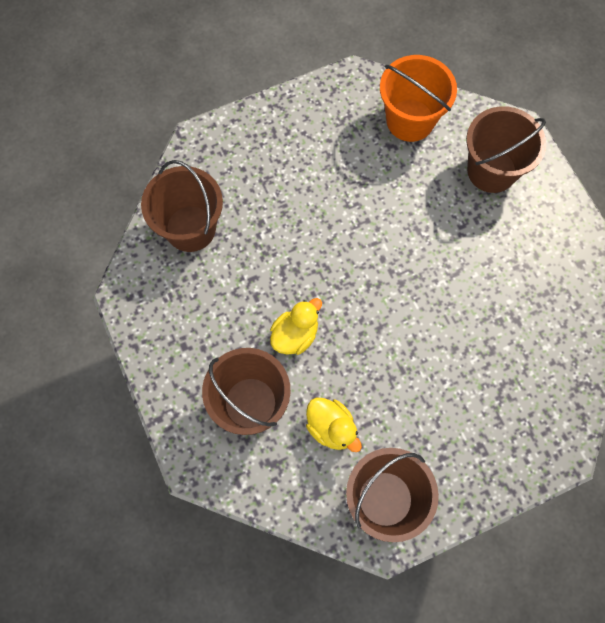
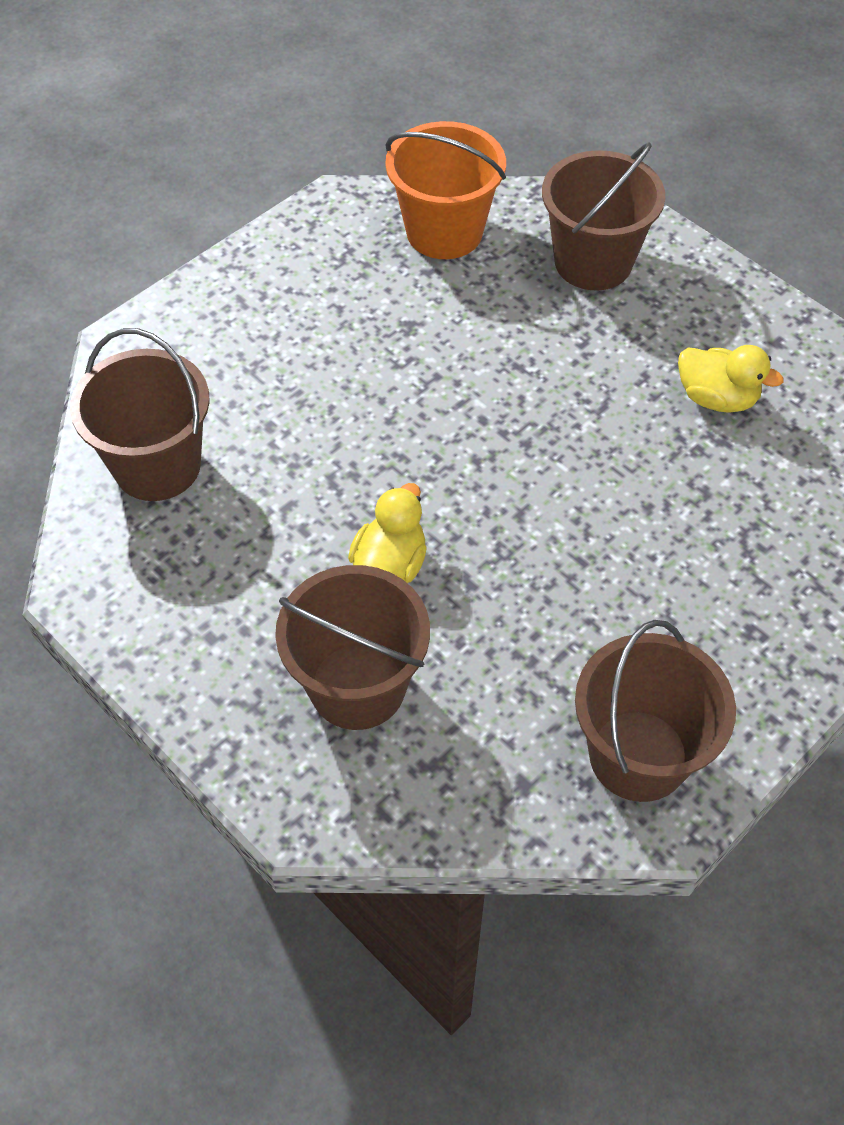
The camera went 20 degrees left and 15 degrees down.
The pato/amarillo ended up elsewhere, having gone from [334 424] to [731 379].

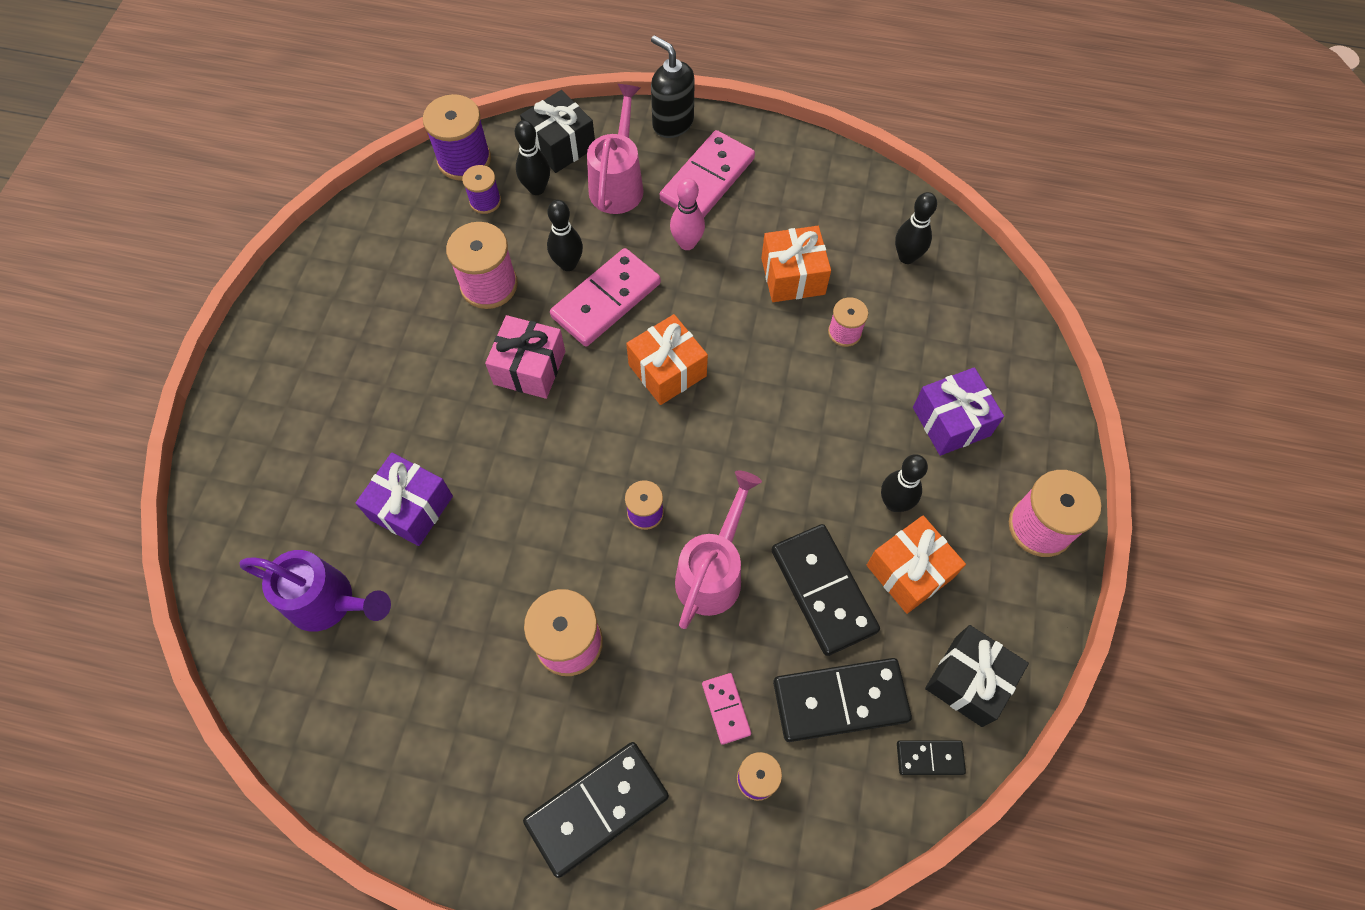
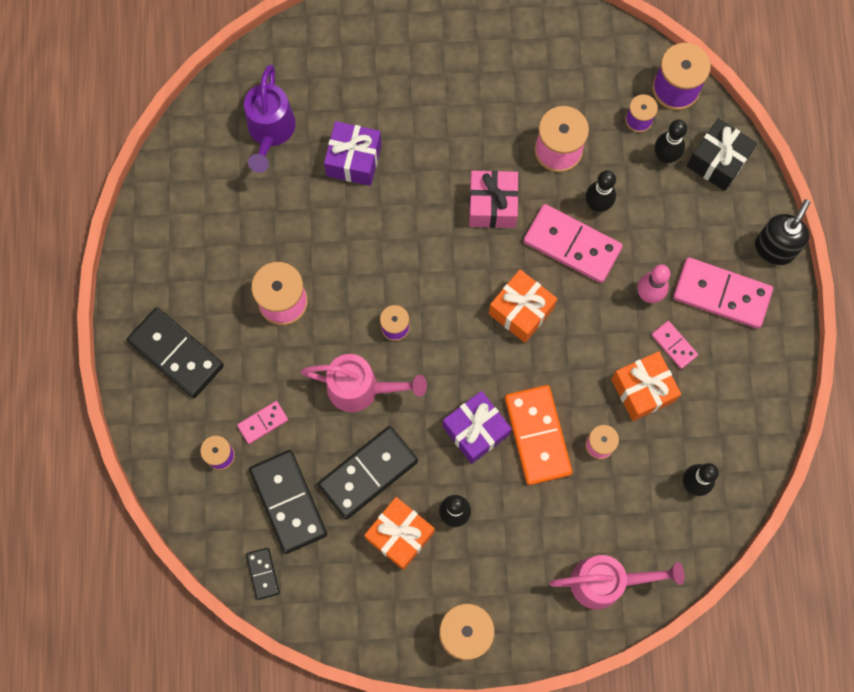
The camera went 75 degrees right and 10 degrees up.
The regadera/rosa ended up elsewhere, having gone from [615 149] to [617 582].
The regalo/morado ended up elsewhere, having gone from [958 411] to [477 427].
The second view lost the regalo/negro at [977 676].
The second view gained the ficha de dominó/naranja at [538 435].
The second view gained the ficha de dominó/rosa at [674 345].

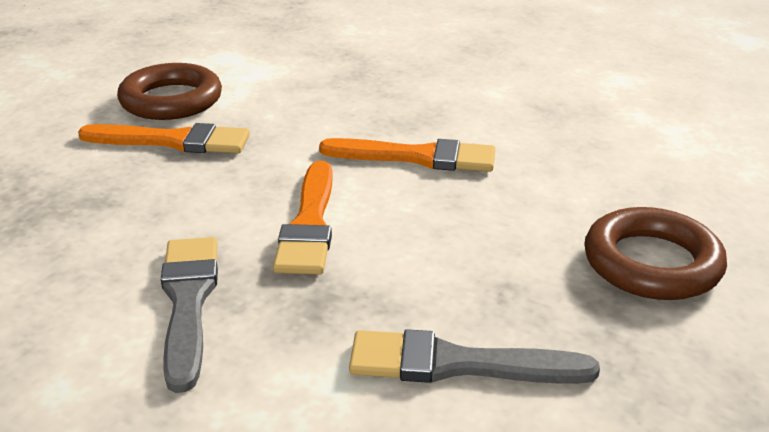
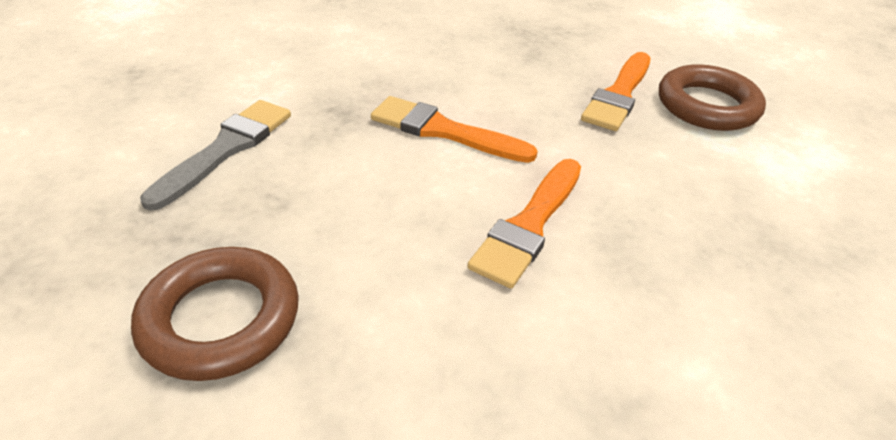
The camera went 110 degrees right and 10 degrees up.
The second view lost the pincel/gris at [189 315].

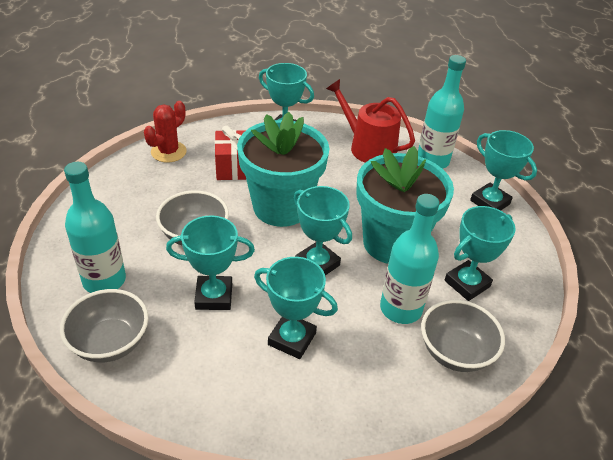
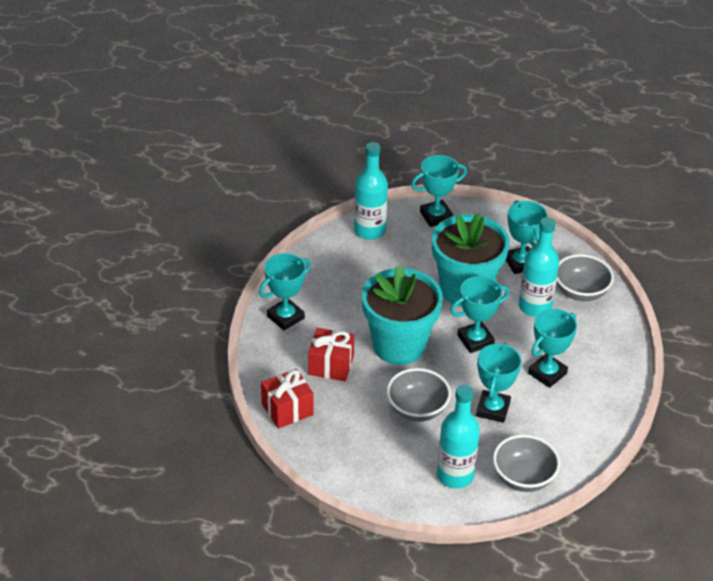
The camera went 70 degrees left and 0 degrees up.
Where the cactus/rojo stood at [165 132], the regalo/rojo came to stand at [287 399].
The second view lost the regadera/rojo at [370 121].

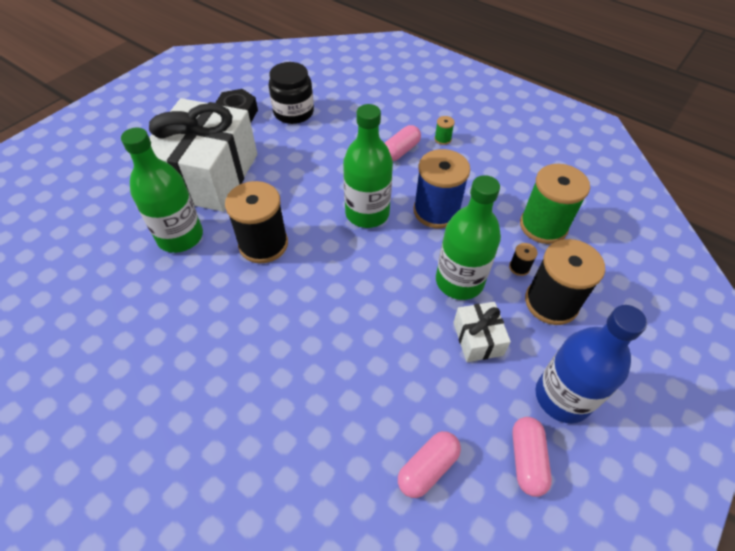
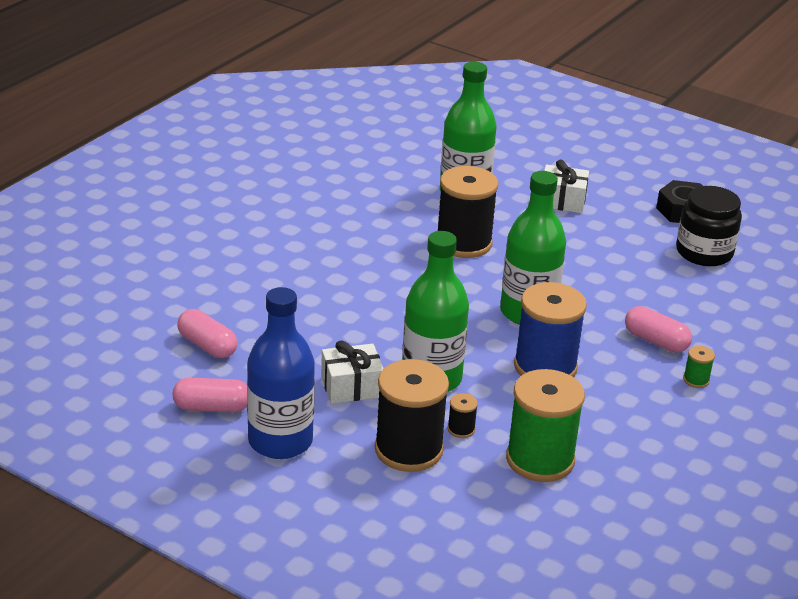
The camera went 85 degrees right and 20 degrees down.
The size of the regalo/blanco at [203 155] changed by a factor of 0.43.

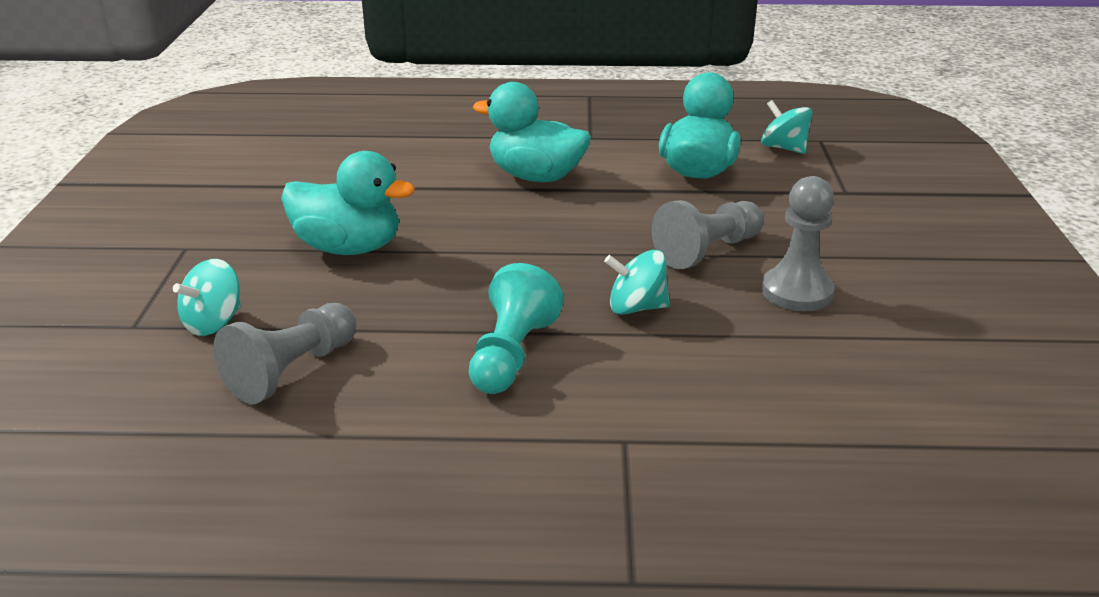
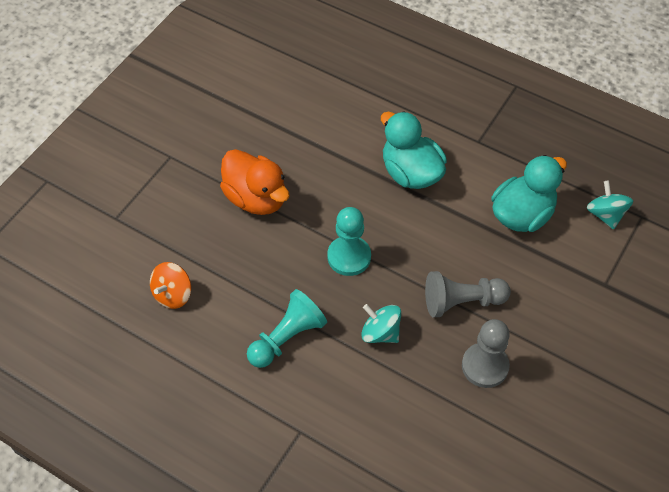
The camera went 30 degrees right and 25 degrees up.
The second view lost the peonza/turquesa at [207 297].
Where the peón/gris stood at [285 353], the peonza/naranja came to stand at [170 285].
What was the pato/turquesa at [348 203] turned into the pato/naranja at [255 182].
The second view gained the peón/turquesa at [349 241].

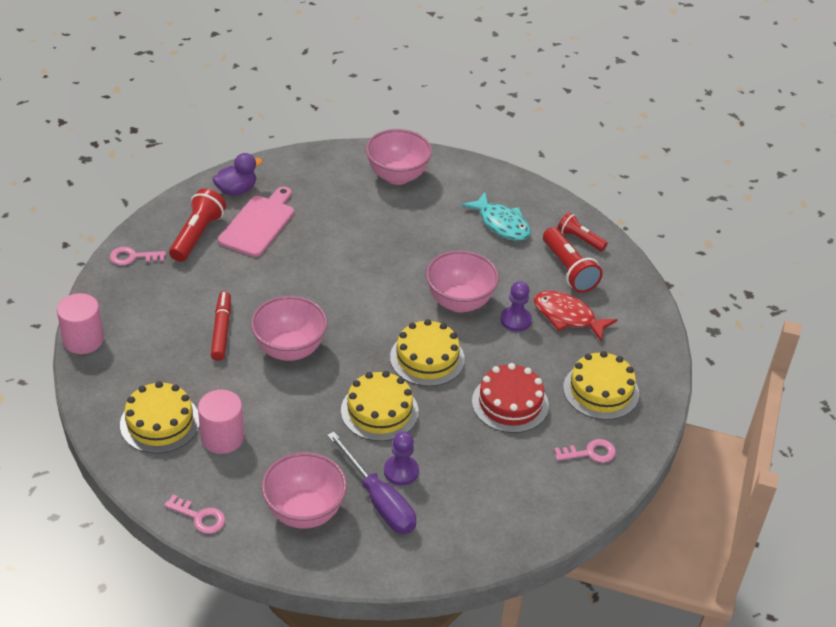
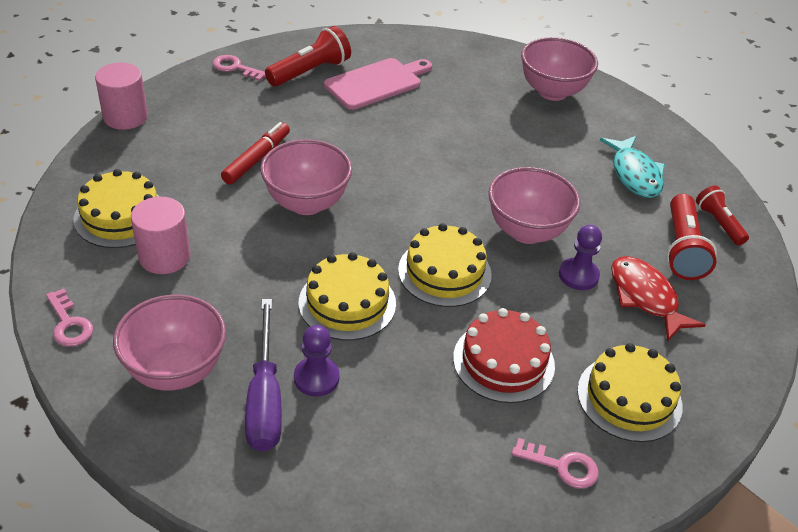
The camera went 30 degrees right and 0 degrees up.
The second view lost the pato/morado at [237 174].

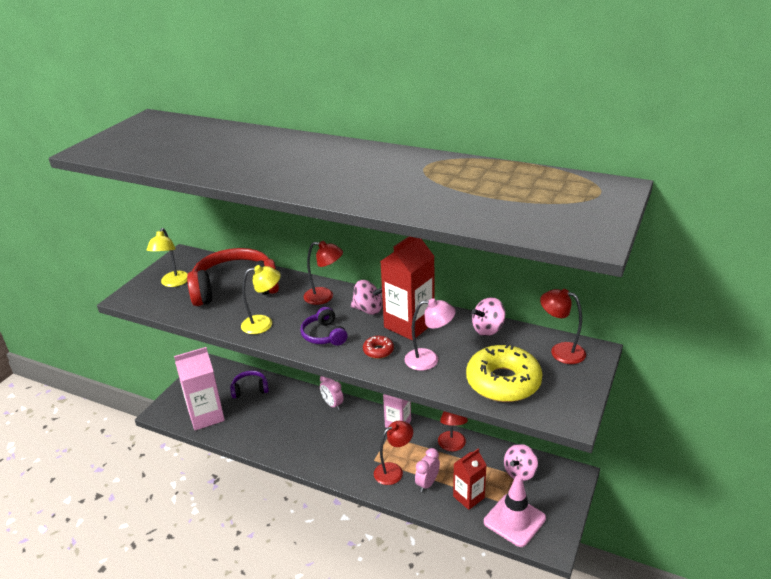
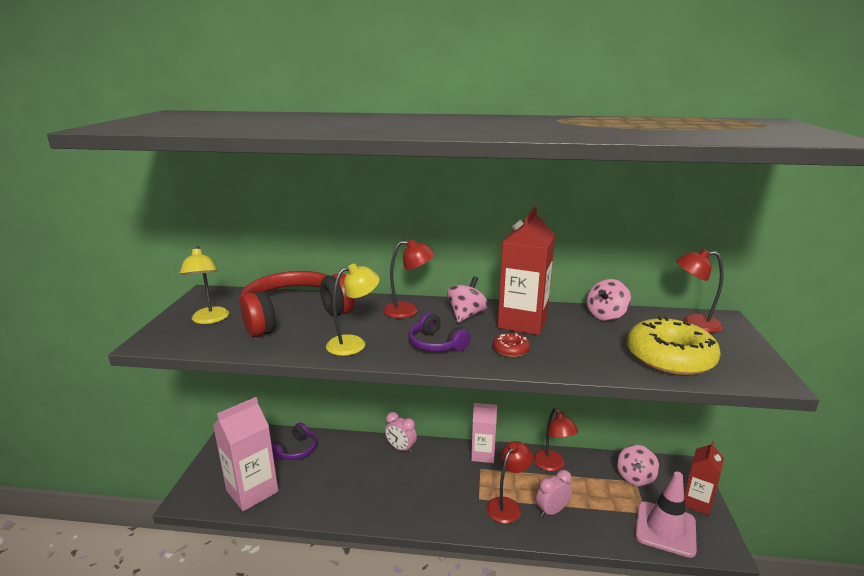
The camera went 20 degrees left and 10 degrees down.
The auriculares/morado at [249 384] ended up facing another way, 150 degrees clockwise from before.
The peonza/rosa at [366 297] ended up facing another way, 60 degrees counterclockwise from before.
The second view lost the lámpara/rosa at [430 334].
The despertador/rosa at [427 470] ended up facing another way, 45 degrees clockwise from before.
The cartón de leche/rojo ended up elsewhere, having gone from [469 479] to [704 478].

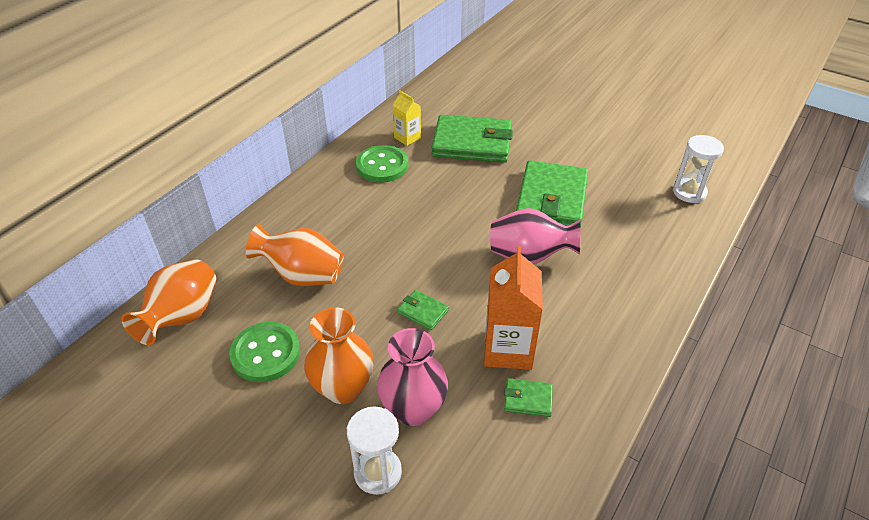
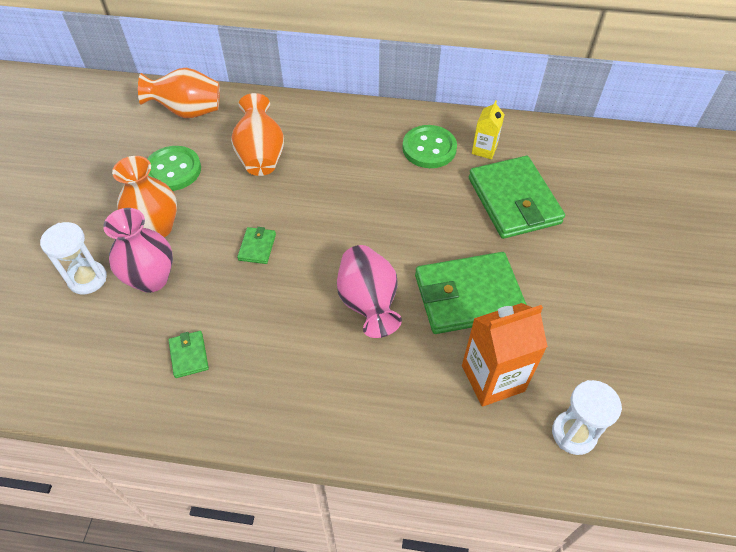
The camera went 65 degrees right and 10 degrees up.
The cartón de leche/naranja ended up elsewhere, having gone from [513 308] to [505 355].

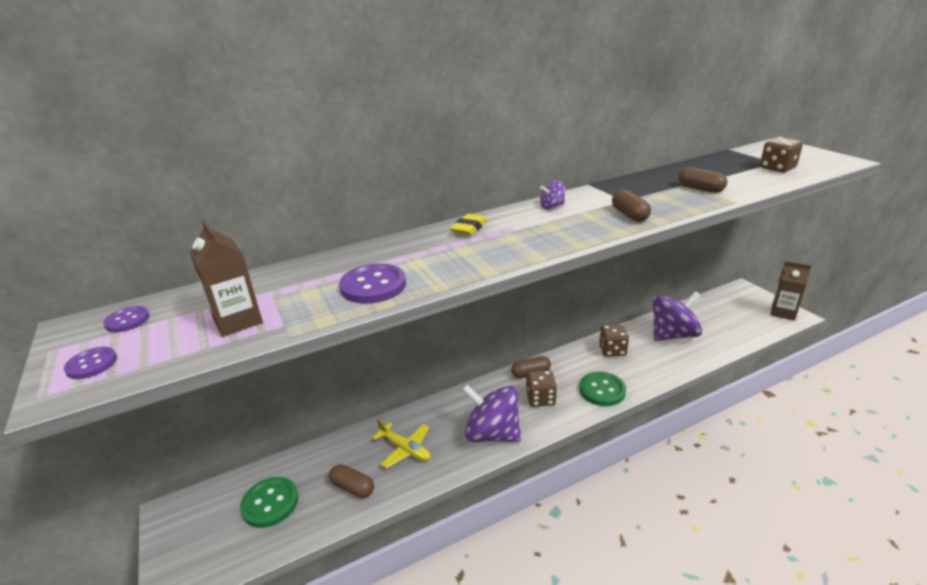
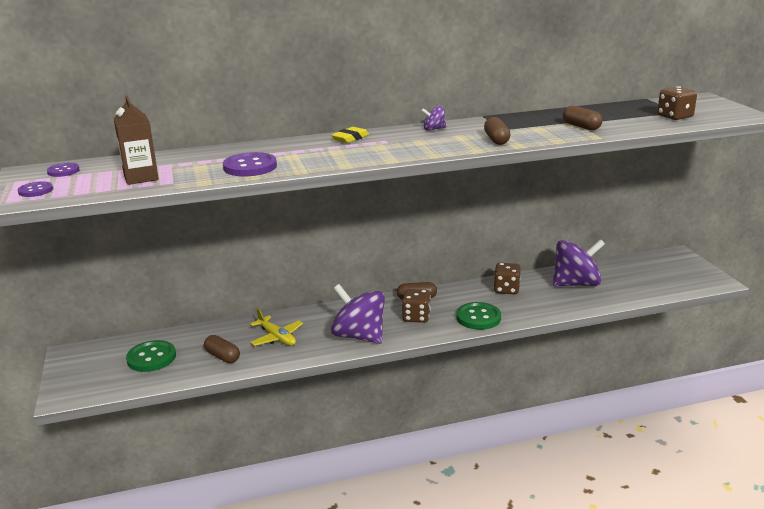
The camera went 10 degrees right and 5 degrees down.
The second view lost the cartón de leche/marrón at [791 290].

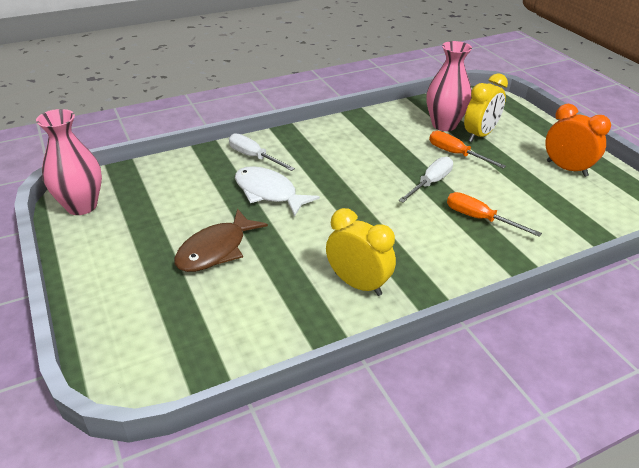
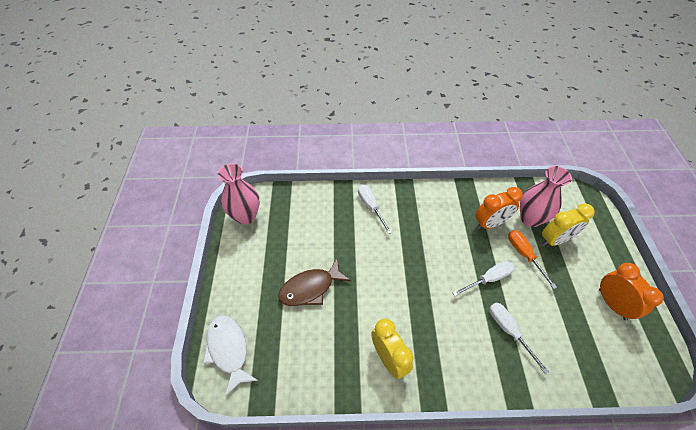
The camera went 25 degrees right and 15 degrees up.
The pez/blanco ended up elsewhere, having gone from [277 191] to [230 356].
What was the destornillador/naranja at [494 214] turned into the destornillador/blanco at [519 338].
The second view gained the despertador/naranja at [499 208].

